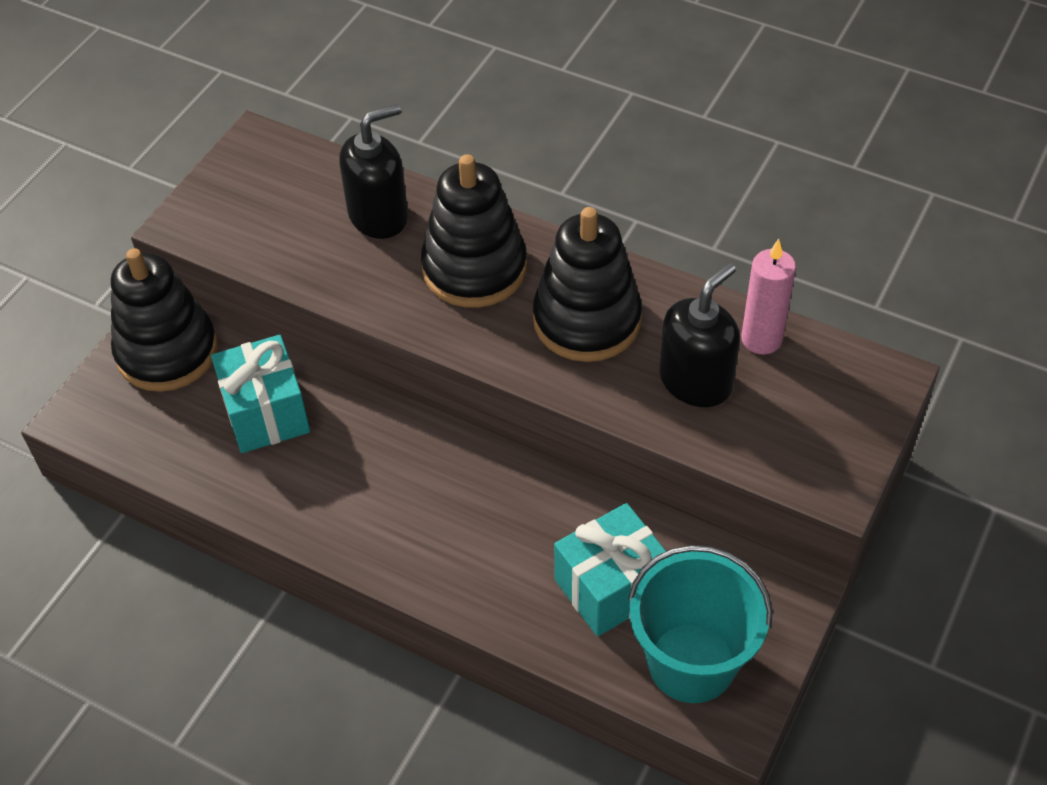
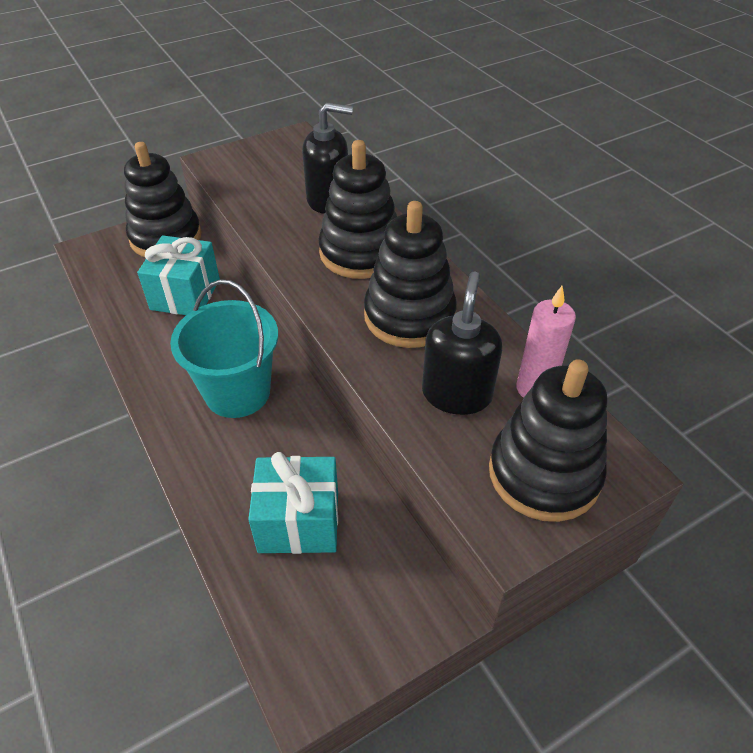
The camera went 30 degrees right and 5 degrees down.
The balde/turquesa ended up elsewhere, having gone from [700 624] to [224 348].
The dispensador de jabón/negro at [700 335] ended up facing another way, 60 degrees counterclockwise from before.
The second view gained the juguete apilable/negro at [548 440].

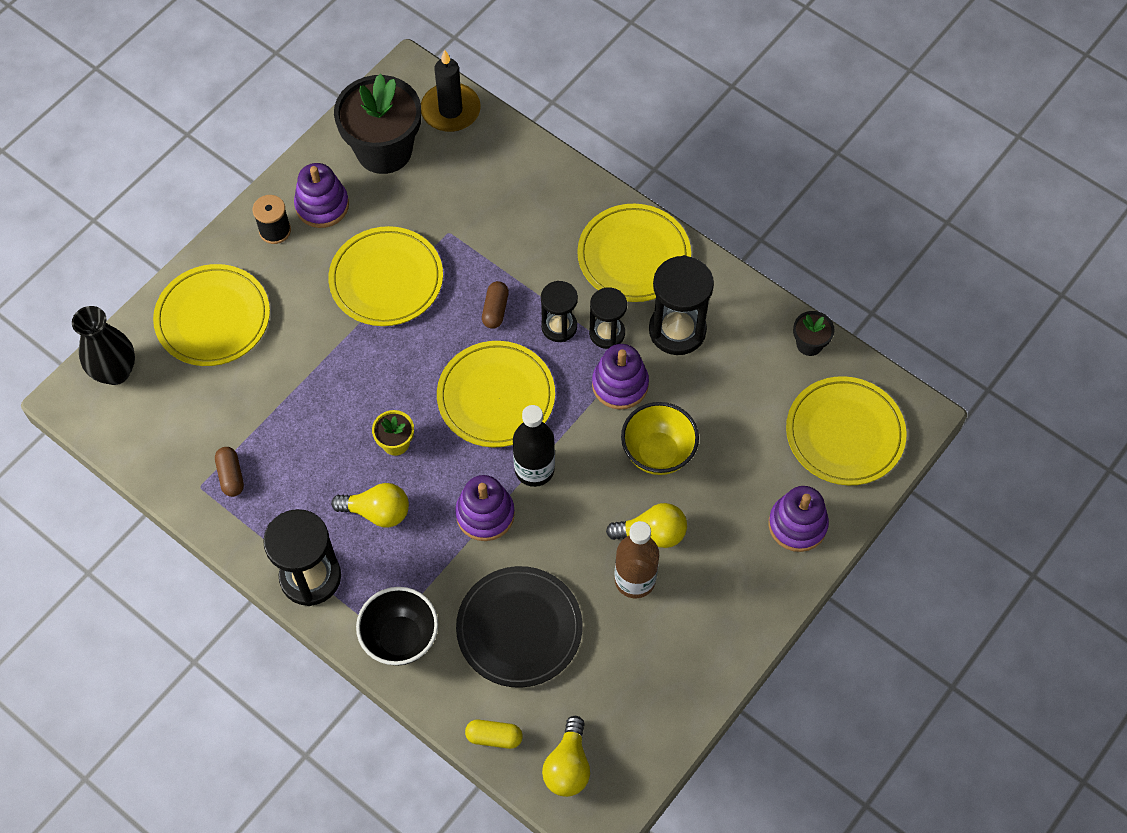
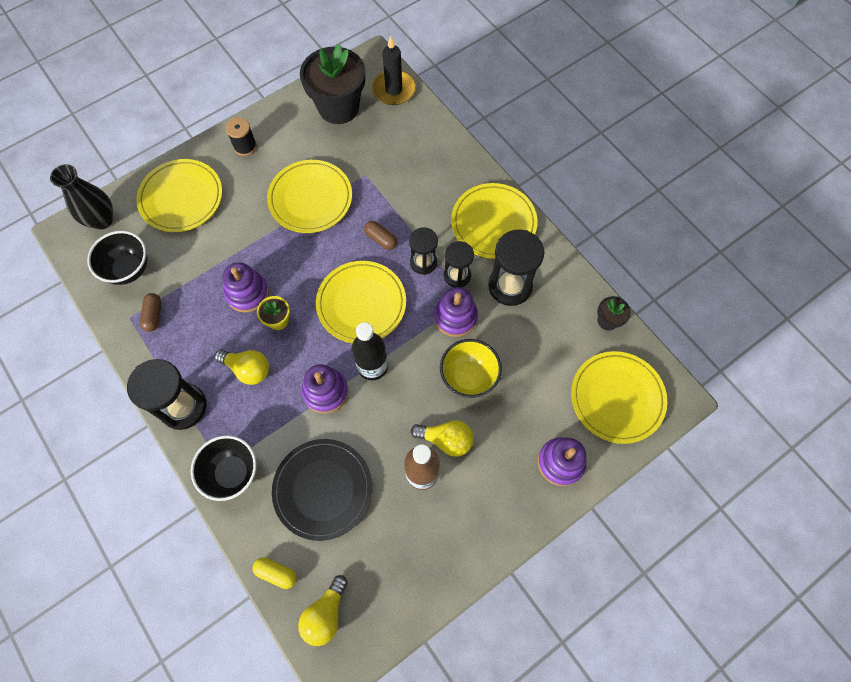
The camera went 15 degrees right and 5 degrees up.
The juguete apilable/morado ended up elsewhere, having gone from [321 195] to [245 287].
The cápsula/marrón at [495 305] ended up facing another way, 75 degrees counterclockwise from before.
The second view gained the cuenco/negro at [117 258].

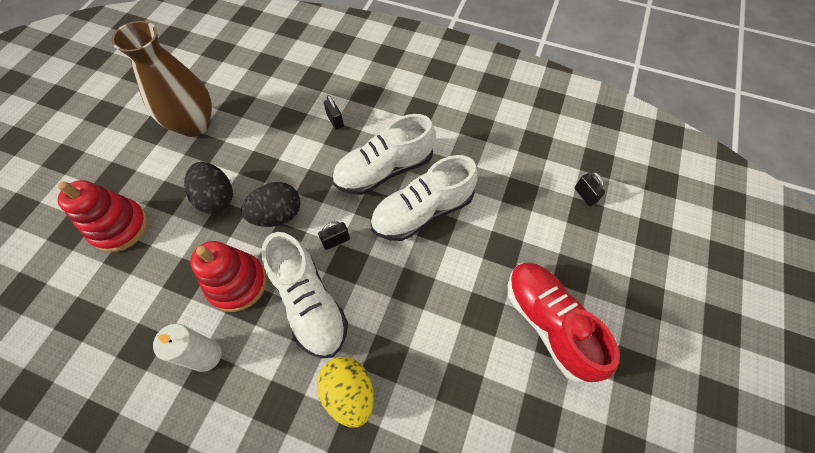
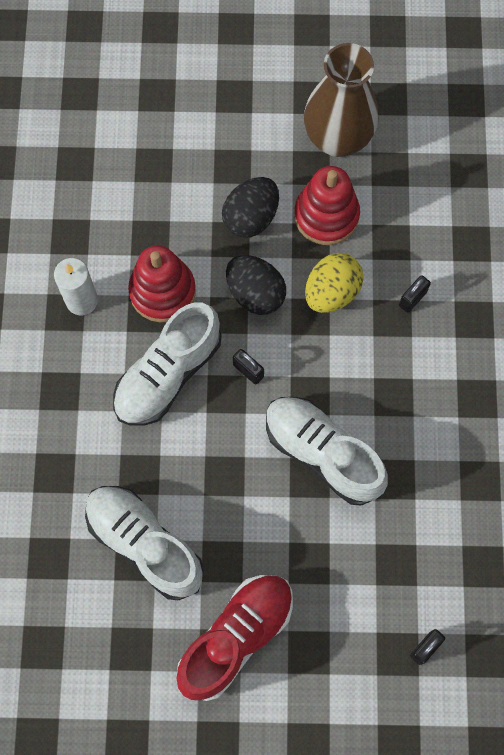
The camera went 70 degrees right and 10 degrees up.
The juguete apilable/rojo ended up elsewhere, having gone from [102 216] to [327 205].
The huevo/amarillo ended up elsewhere, having gone from [345 392] to [334 283].
The zapato/blanco ended up elsewhere, having gone from [383 154] to [144 543].

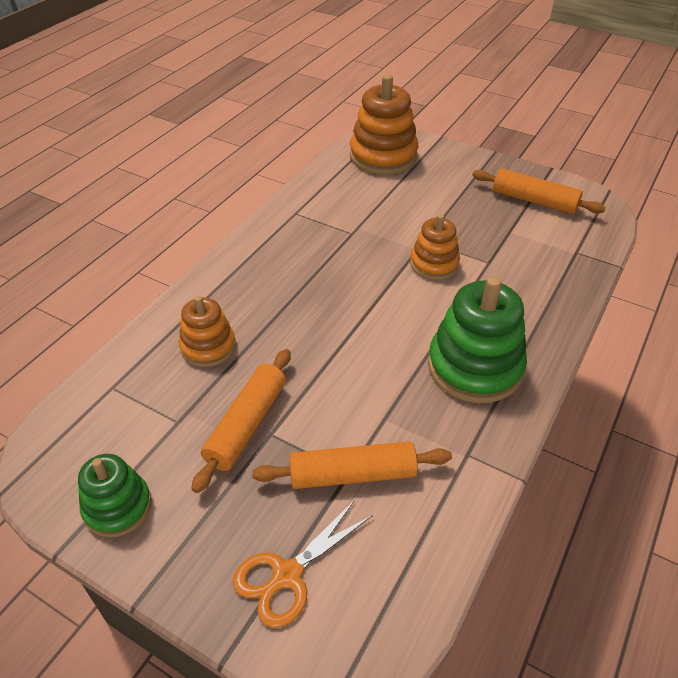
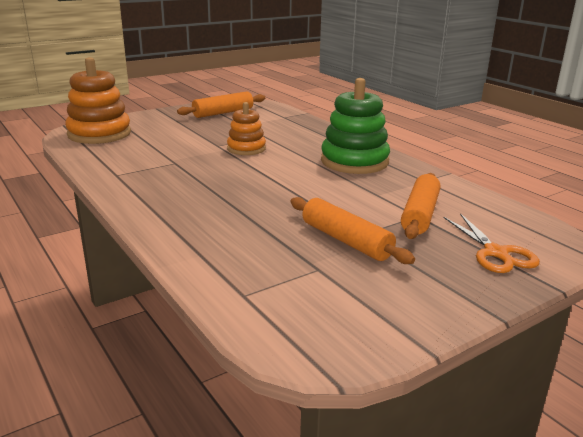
The camera went 65 degrees left and 20 degrees down.
The second view lost the juguete apilable/verde at [115 495].
The second view lost the juguete apilable/naranja at [207 331].

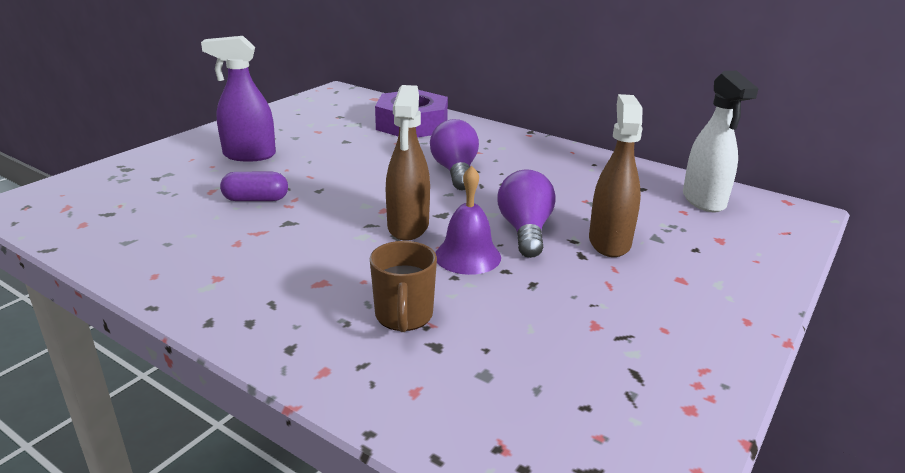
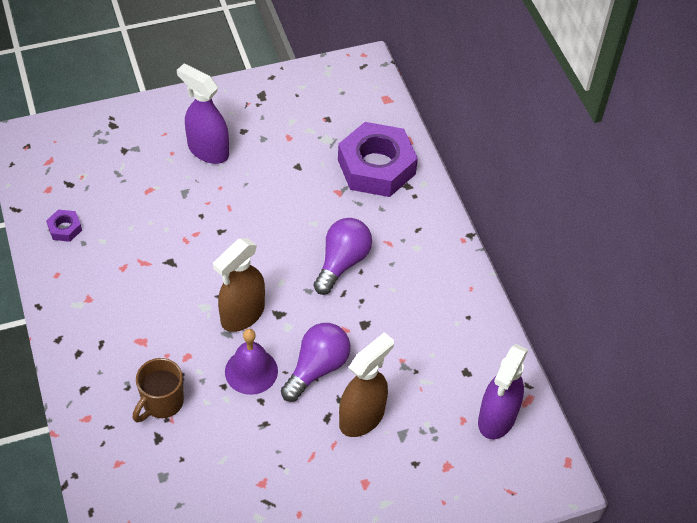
The camera went 35 degrees right and 25 degrees up.
The second view lost the cápsula/morado at [254 186].
What was the pulverizador/blanco at [721 142] turned into the pulverizador/morado at [503 391].
The second view gained the tuerca/morado at [64 225].

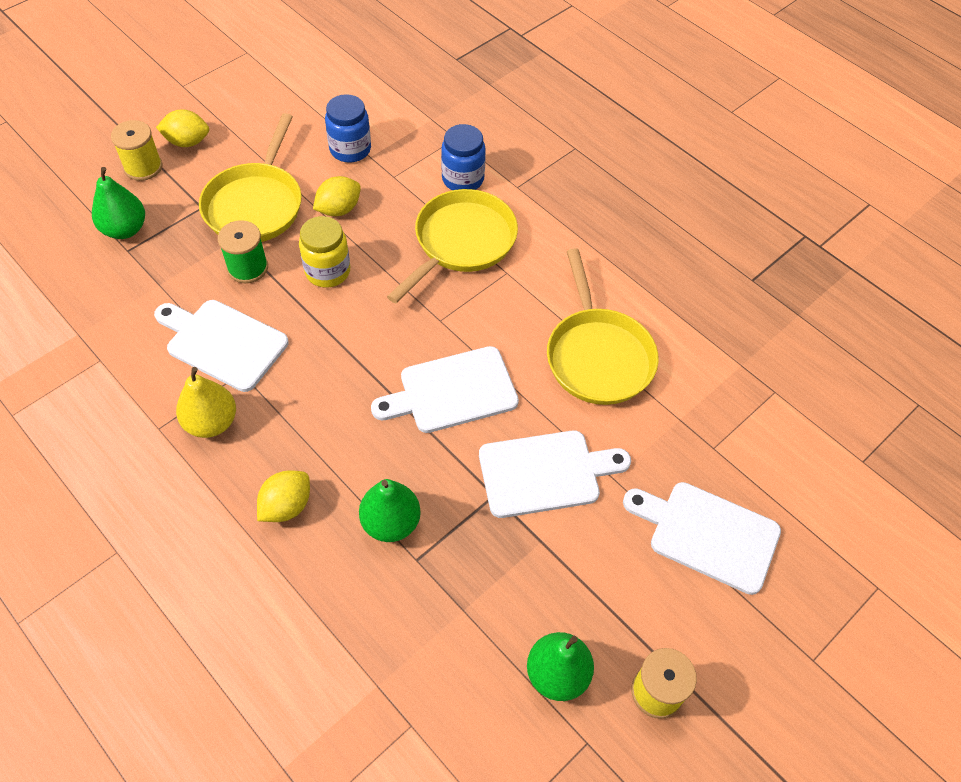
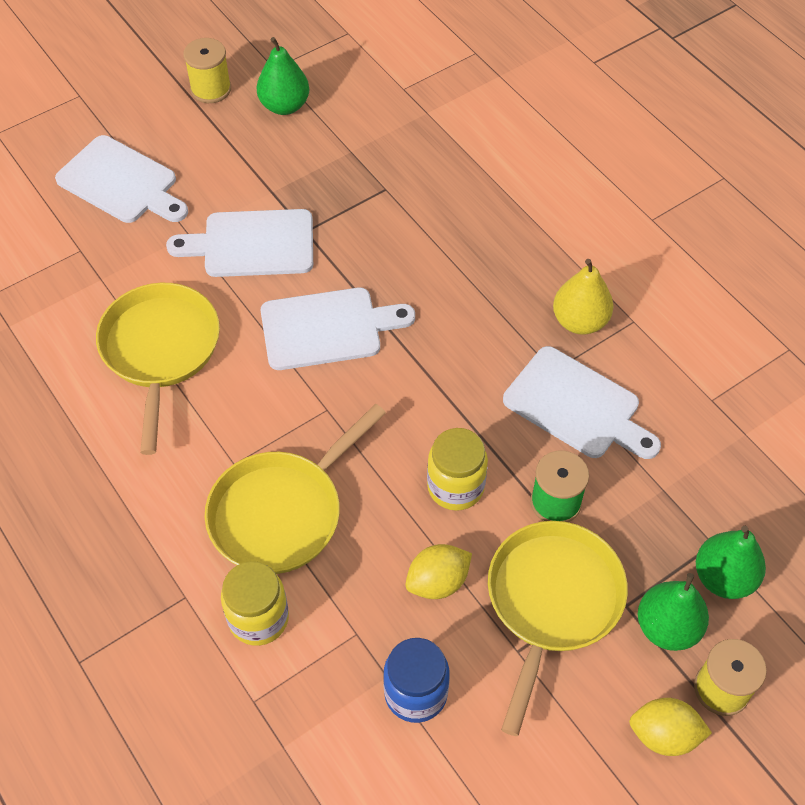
The camera went 170 degrees left and 0 degrees up.
The second view lost the limón/amarillo at [283 496].
The pera/verde ended up elsewhere, having gone from [390 510] to [673 612].
What was the tarro/azul at [463 157] turned into the tarro/amarillo at [255 603].

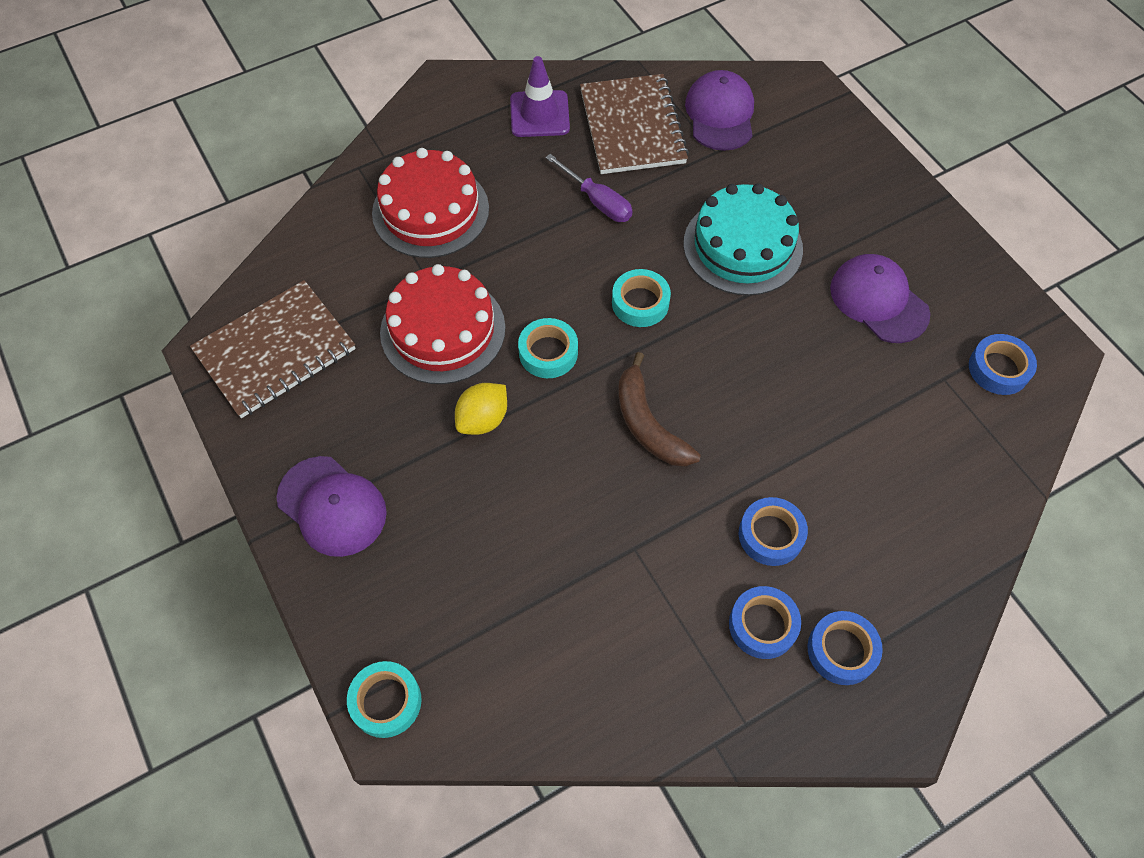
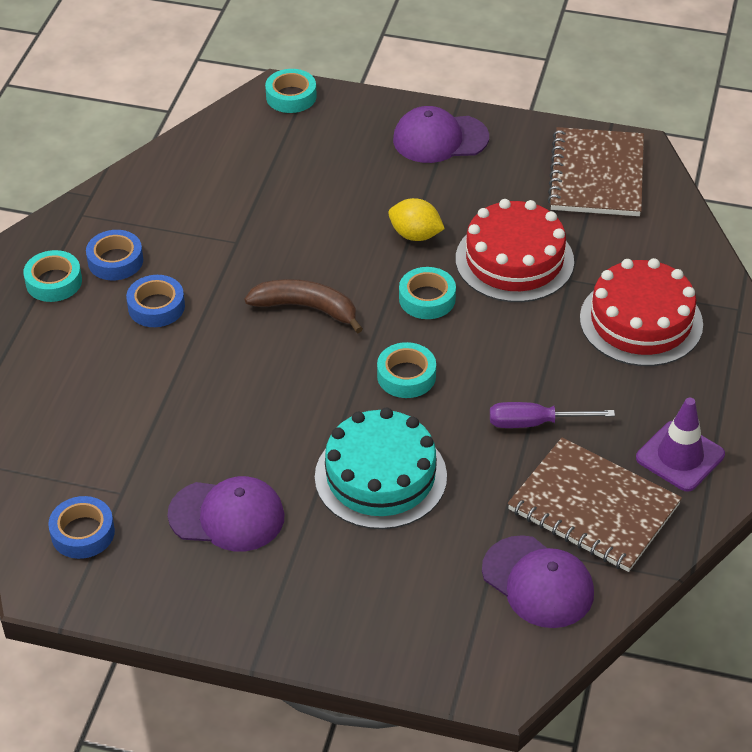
The camera went 135 degrees right and 15 degrees down.
The limón/amarillo at [481 409] ended up facing another way, 60 degrees counterclockwise from before.
What was the cinta adhesiva/azul at [845 648] turned into the cinta adhesiva/turquesa at [52 276].

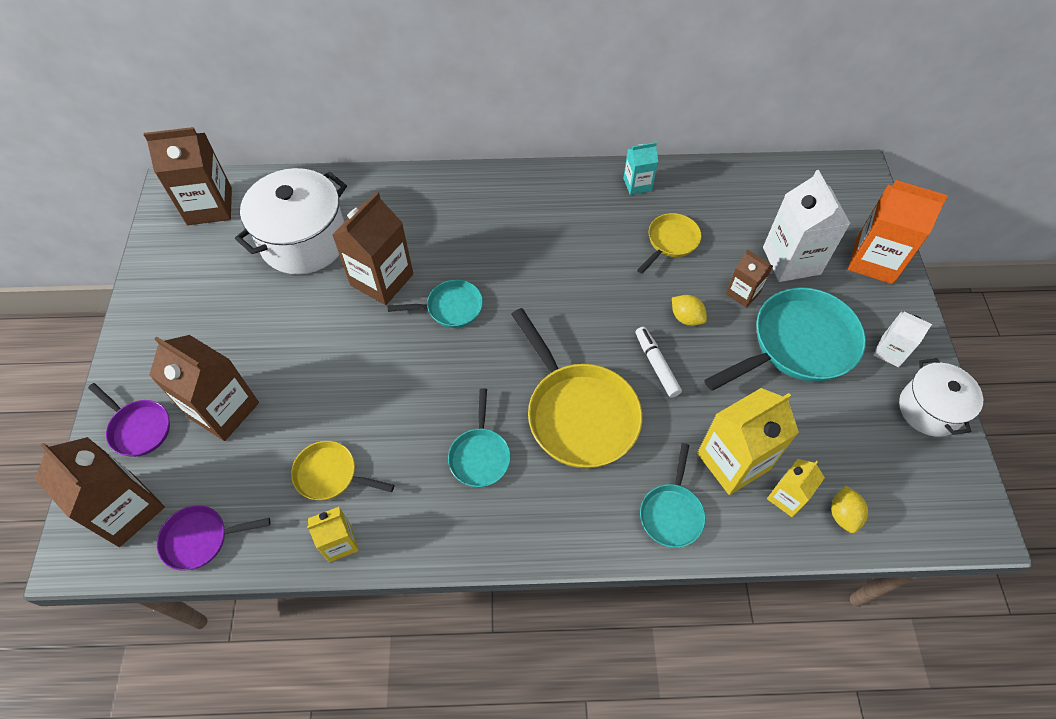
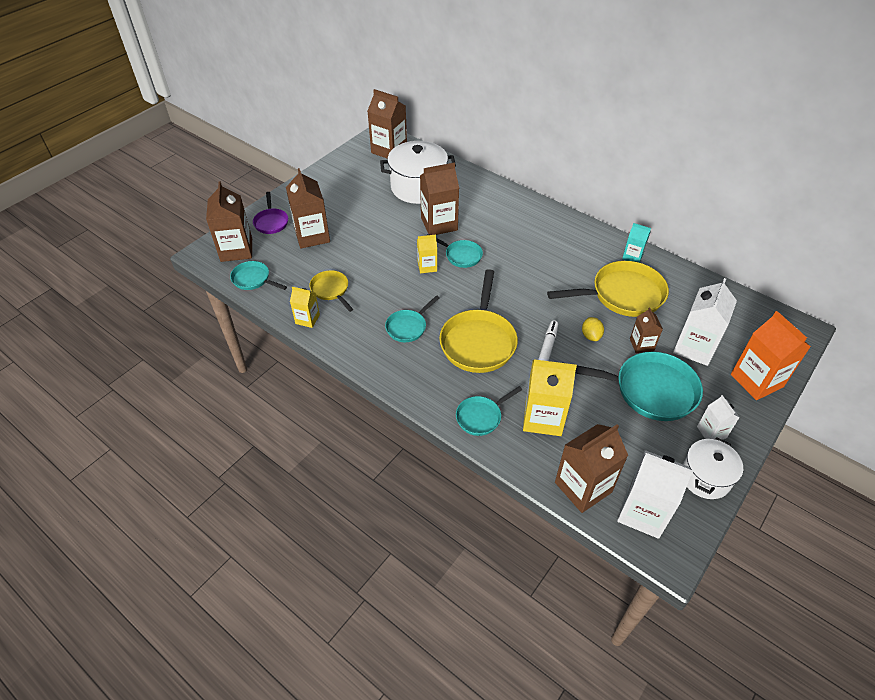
The camera went 40 degrees right and 10 degrees down.
What was the sartén/morado at [213 538] turned into the sartén/turquesa at [258 275].
The size of the sartén/amarillo at [669 243] changed by a factor of 1.86.
The cartón de leche/amarillo ended up elsewhere, having gone from [796 488] to [427 254].
Where the limón/amarillo stood at [849 509], the cartón de leche/marrón came to stand at [591 468].
The second view gained the cartón de leche/blanco at [655 494].

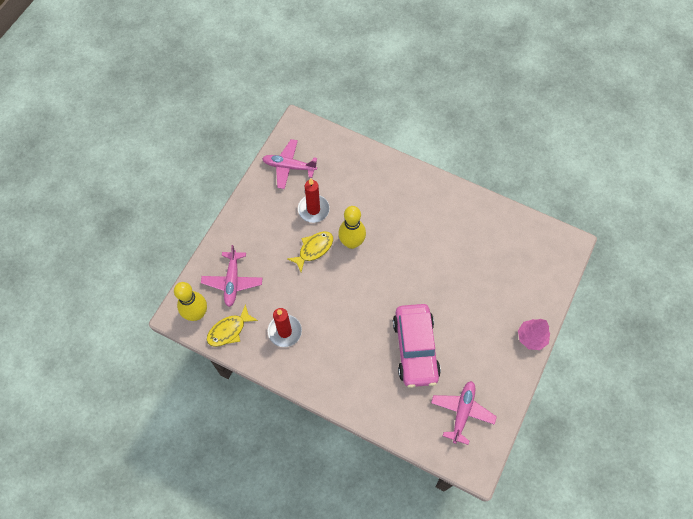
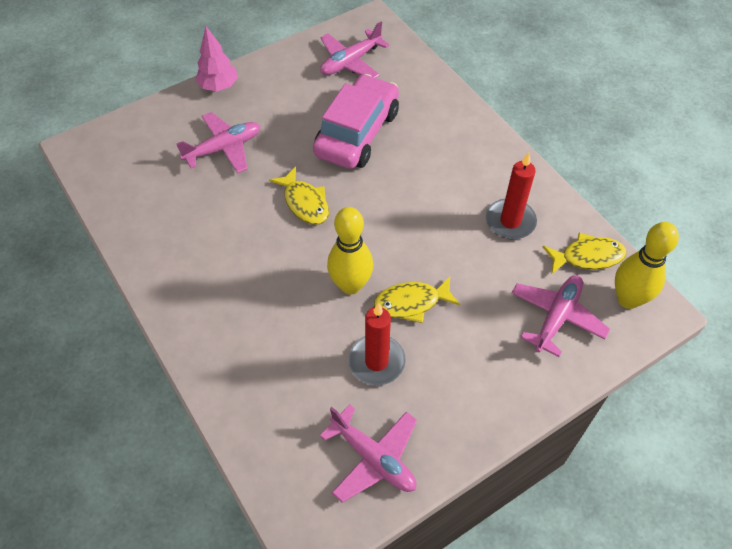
The camera went 150 degrees left and 10 degrees down.
The second view gained the avión/rosa at [218 142].
The second view gained the pez/amarillo at [299 195].

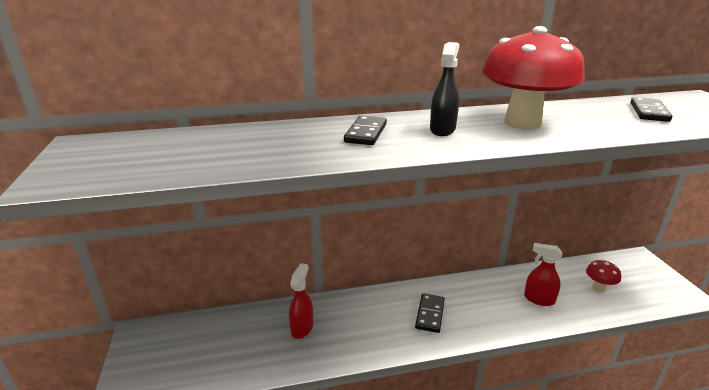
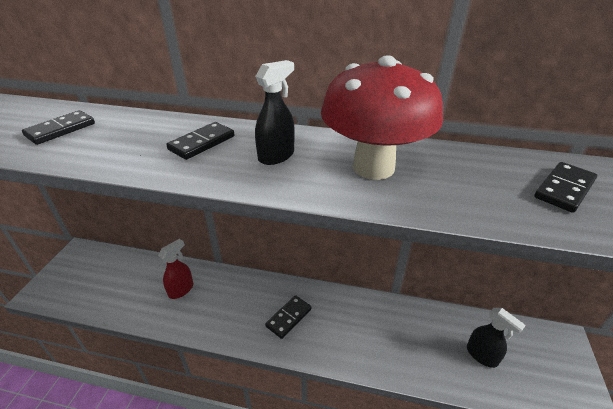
The camera went 25 degrees right and 10 degrees up.
The second view lost the pulverizador/rojo at [543 274].
Where the seta/rojo stood at [603 276], the pulverizador/negro came to stand at [496 338].
The second view gained the ficha de dominó/negro at [58 127].

